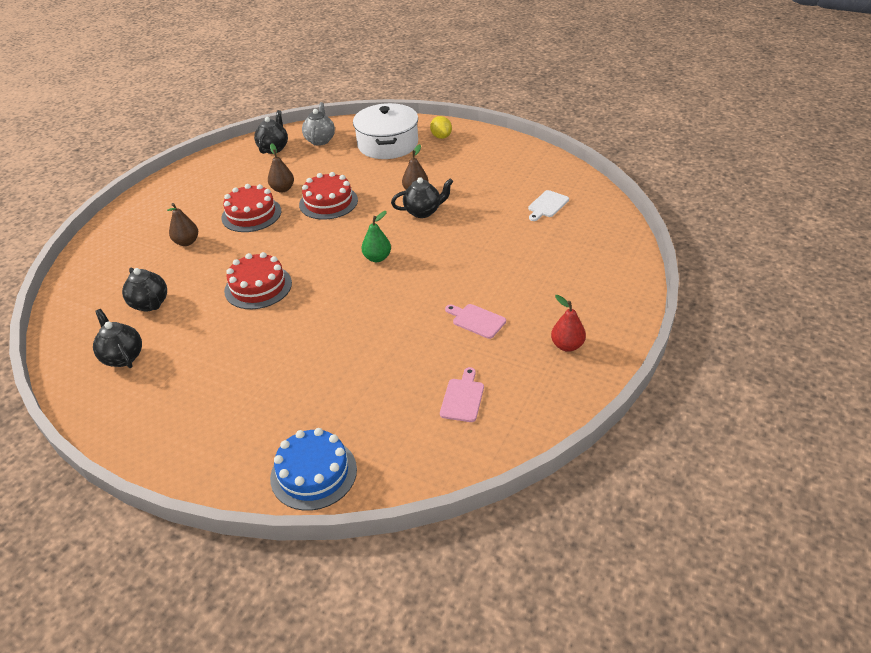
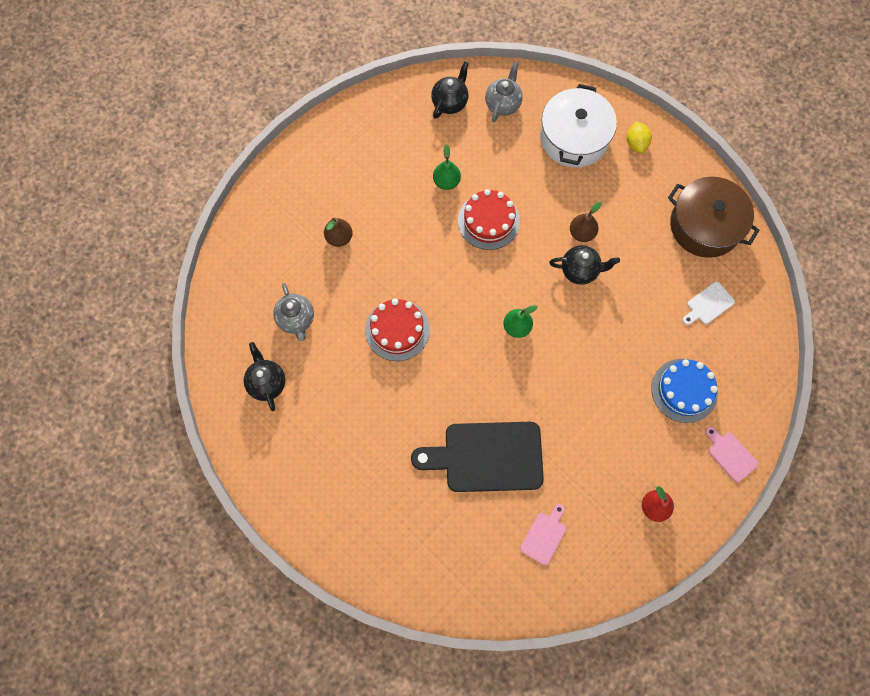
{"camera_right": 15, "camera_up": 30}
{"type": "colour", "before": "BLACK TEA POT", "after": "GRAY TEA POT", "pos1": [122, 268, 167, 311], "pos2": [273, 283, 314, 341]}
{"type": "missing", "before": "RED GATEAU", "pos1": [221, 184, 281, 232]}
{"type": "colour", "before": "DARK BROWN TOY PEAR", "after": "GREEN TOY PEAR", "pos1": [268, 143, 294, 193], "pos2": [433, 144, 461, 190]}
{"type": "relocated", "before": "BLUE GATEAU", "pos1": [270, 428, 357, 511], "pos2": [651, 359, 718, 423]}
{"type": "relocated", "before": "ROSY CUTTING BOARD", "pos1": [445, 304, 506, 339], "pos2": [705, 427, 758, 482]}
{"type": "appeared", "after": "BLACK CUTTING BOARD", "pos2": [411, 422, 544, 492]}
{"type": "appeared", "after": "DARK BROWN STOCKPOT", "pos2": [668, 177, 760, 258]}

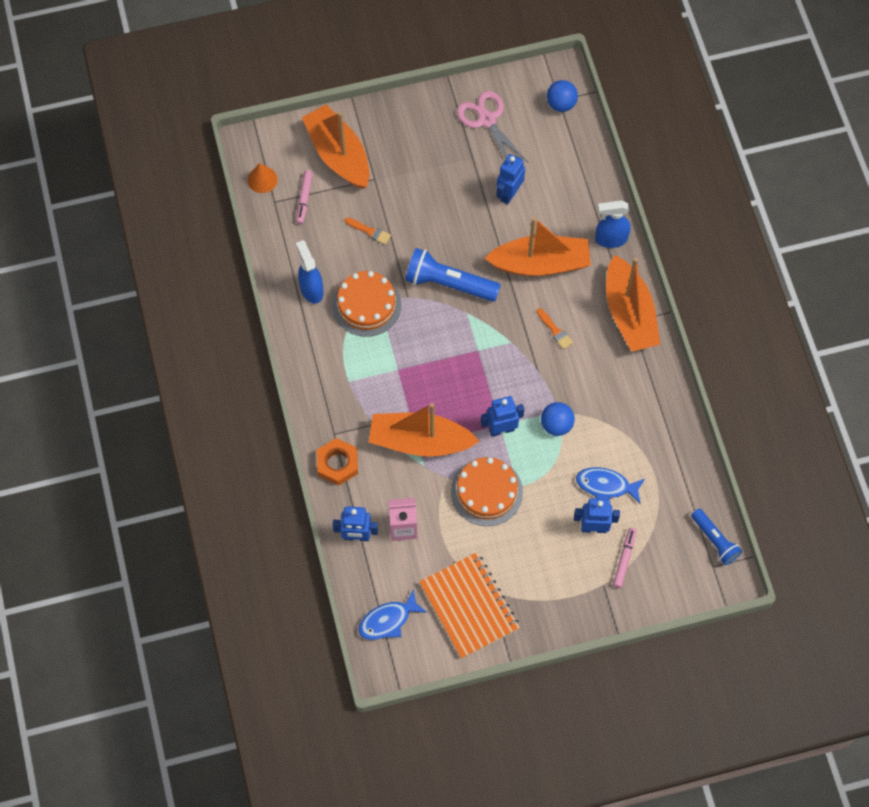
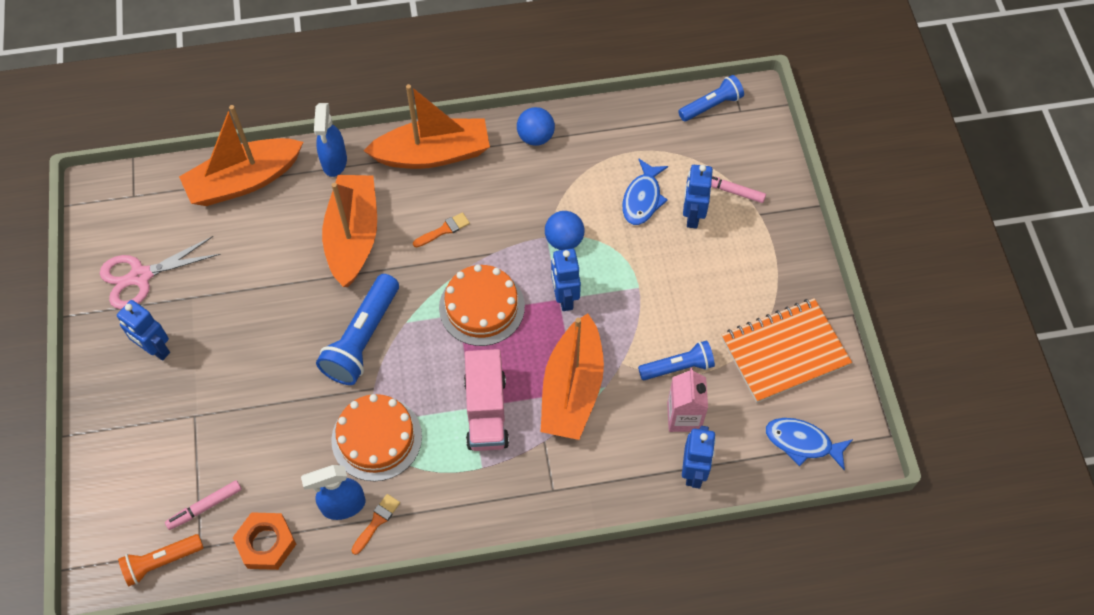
{"camera_right": -85, "camera_up": -5}
{"type": "exchanged", "before": "ORANGE SOLID CONE", "after": "ORANGE FLASHLIGHT", "pos1": [248, 163, 278, 193], "pos2": [118, 534, 204, 586]}
{"type": "spun", "before": "ROSY MARKER", "pos1": [296, 170, 313, 224], "pos2": [165, 480, 242, 530], "turn": 135}
{"type": "relocated", "before": "ORANGE SAILBOAT", "pos1": [302, 104, 370, 189], "pos2": [179, 105, 303, 206]}
{"type": "relocated", "before": "ORANGE HEXAGON NUT", "pos1": [317, 438, 358, 486], "pos2": [232, 512, 296, 570]}
{"type": "relocated", "before": "ORANGE PAINTBRUSH", "pos1": [345, 217, 391, 245], "pos2": [351, 494, 400, 555]}
{"type": "spun", "before": "BLUE TOY FISH", "pos1": [358, 590, 427, 640], "pos2": [766, 418, 853, 471], "turn": 135}
{"type": "relocated", "before": "ORANGE GATEAU", "pos1": [451, 457, 523, 526], "pos2": [439, 264, 525, 346]}
{"type": "relocated", "before": "BLUE ROBOT FIGURE", "pos1": [496, 154, 525, 205], "pos2": [117, 300, 170, 361]}
{"type": "relocated", "before": "BLUE SPHERE", "pos1": [547, 80, 578, 112], "pos2": [517, 107, 555, 146]}
{"type": "appeared", "after": "ROSY LORRY", "pos2": [464, 349, 509, 451]}
{"type": "appeared", "after": "BLUE FLASHLIGHT", "pos2": [638, 340, 715, 380]}

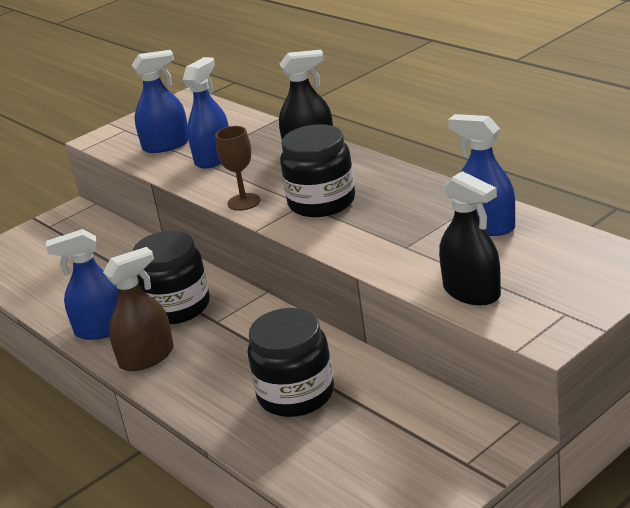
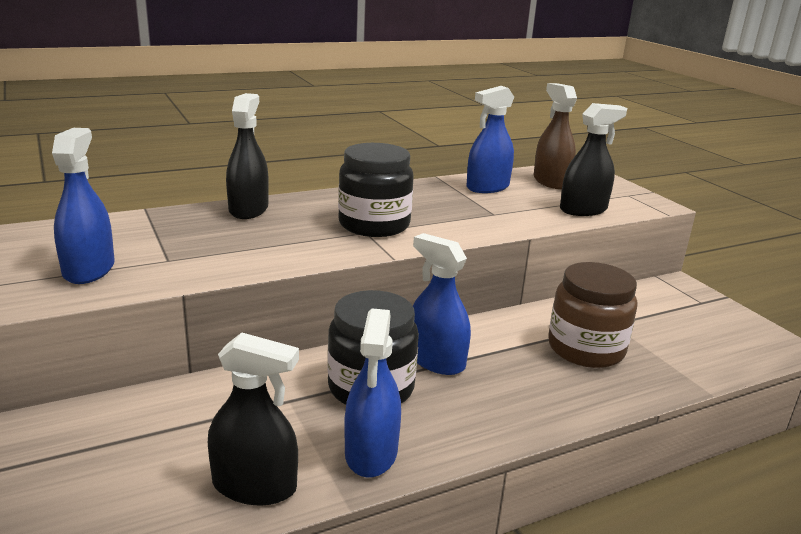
{"camera_right": -80, "camera_up": -5}
{"type": "relocated", "before": "DARK BROWN SPRAYER", "pos1": [103, 247, 174, 371], "pos2": [534, 83, 577, 189]}
{"type": "relocated", "before": "BLUE SPRAYER", "pos1": [183, 57, 229, 169], "pos2": [413, 233, 471, 375]}
{"type": "missing", "before": "DARK BROWN WINE GLASS", "pos1": [215, 126, 261, 211]}
{"type": "colour", "before": "BLACK PRESERVE JAR", "after": "DARK BROWN PRESERVE JAR", "pos1": [247, 308, 334, 417], "pos2": [548, 262, 637, 368]}
{"type": "appeared", "after": "BLACK SPRAYER", "pos2": [208, 333, 299, 506]}

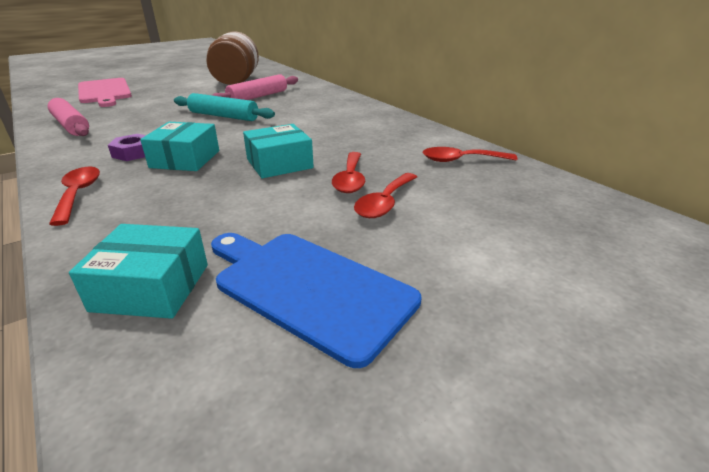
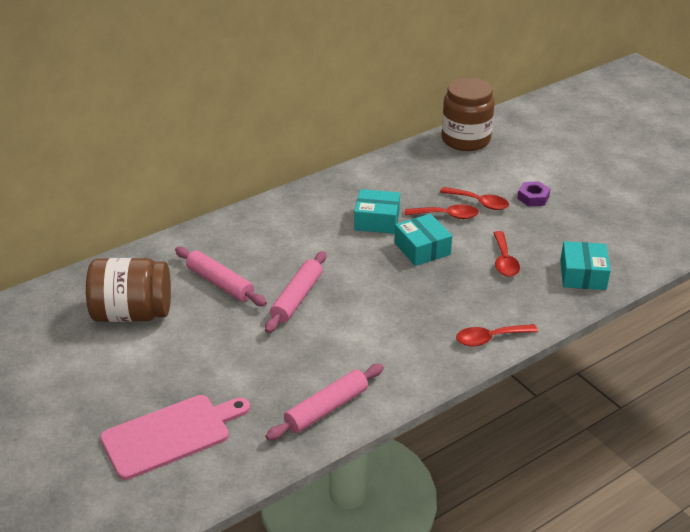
{"camera_right": -90, "camera_up": 5}
{"type": "relocated", "before": "PURPLE HEXAGON NUT", "pos1": [108, 134, 146, 161], "pos2": [517, 181, 550, 207]}
{"type": "relocated", "before": "AQUA PACKAGE", "pos1": [140, 122, 219, 171], "pos2": [354, 189, 400, 234]}
{"type": "colour", "before": "AQUA PASTRY ROLLER", "after": "ROSY PASTRY ROLLER", "pos1": [174, 93, 275, 121], "pos2": [265, 251, 326, 333]}
{"type": "missing", "before": "BLUE CUTTING BOARD", "pos1": [211, 233, 422, 368]}
{"type": "relocated", "before": "RED TABLESPOON", "pos1": [423, 147, 518, 162], "pos2": [494, 231, 520, 277]}
{"type": "appeared", "after": "DARK BROWN PRESERVE JAR", "pos2": [441, 78, 495, 151]}

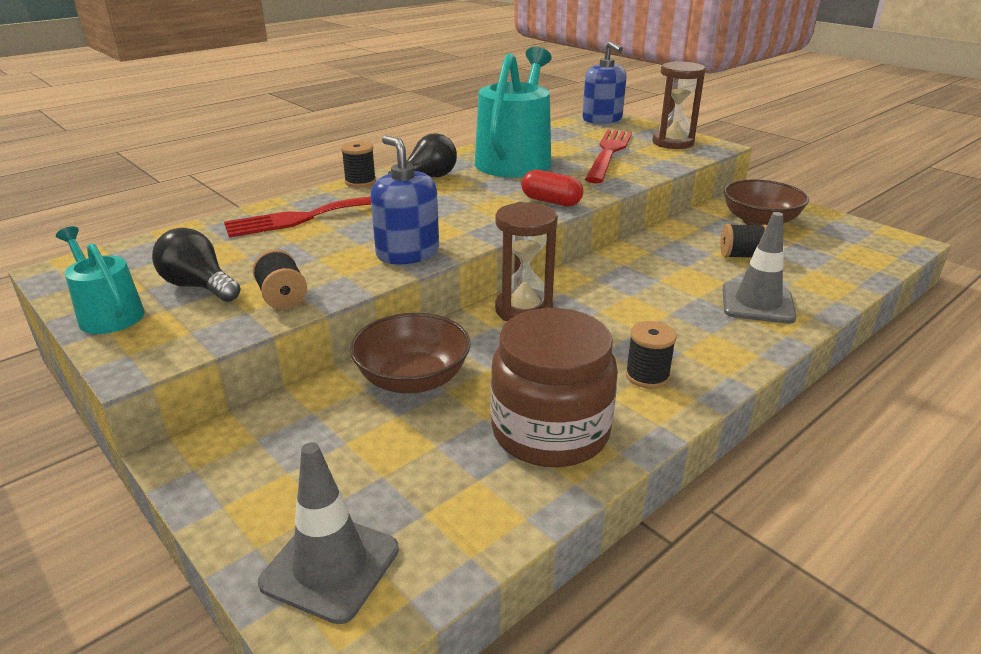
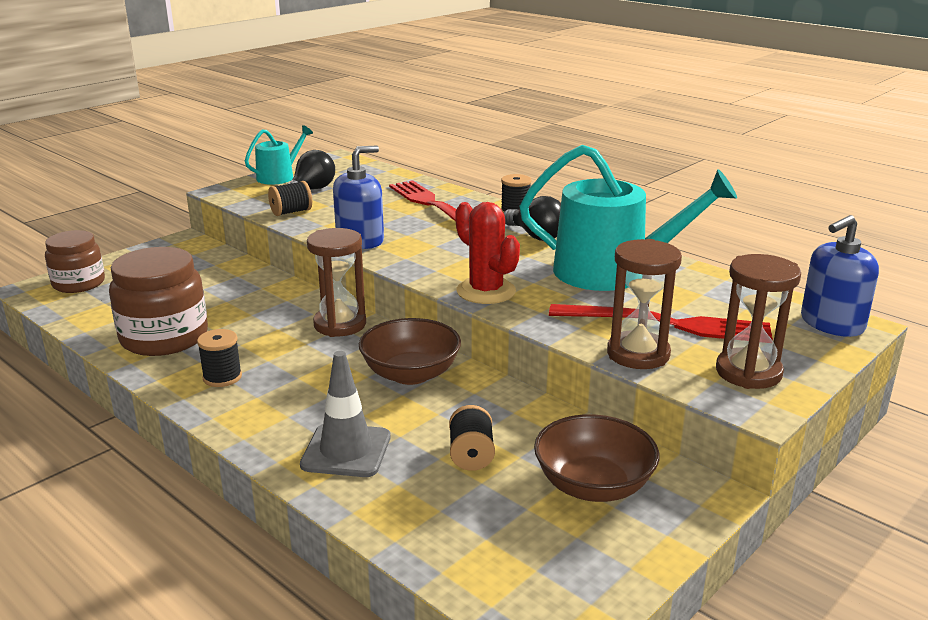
{"camera_right": 85, "camera_up": -5}
{"type": "exchanged", "before": "GRAY TRAFFIC CONE", "after": "DARK BROWN PRESERVE JAR", "pos1": [258, 442, 399, 624], "pos2": [45, 230, 105, 293]}
{"type": "relocated", "before": "DARK BROWN SERVING BOWL", "pos1": [350, 313, 471, 394], "pos2": [359, 318, 461, 385]}
{"type": "exchanged", "before": "RED CAPSULE", "after": "RED CACTUS", "pos1": [522, 170, 583, 207], "pos2": [455, 202, 520, 304]}
{"type": "appeared", "after": "DARK BROWN HOURGLASS", "pos2": [607, 239, 682, 369]}

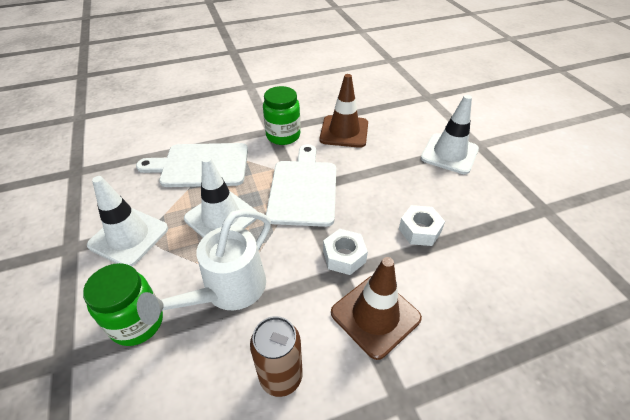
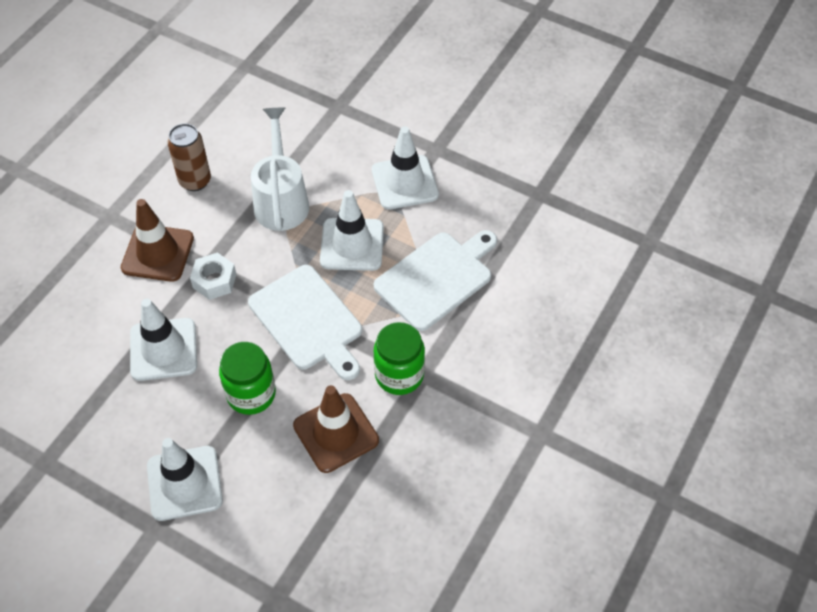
{"camera_right": 140, "camera_up": 10}
{"type": "relocated", "before": "GREEN PRESERVE JAR", "pos1": [83, 263, 163, 346], "pos2": [219, 342, 276, 415]}
{"type": "exchanged", "before": "PURE WHITE HEXAGON NUT", "after": "PURE WHITE TRAFFIC CONE", "pos1": [399, 205, 445, 246], "pos2": [130, 298, 197, 381]}

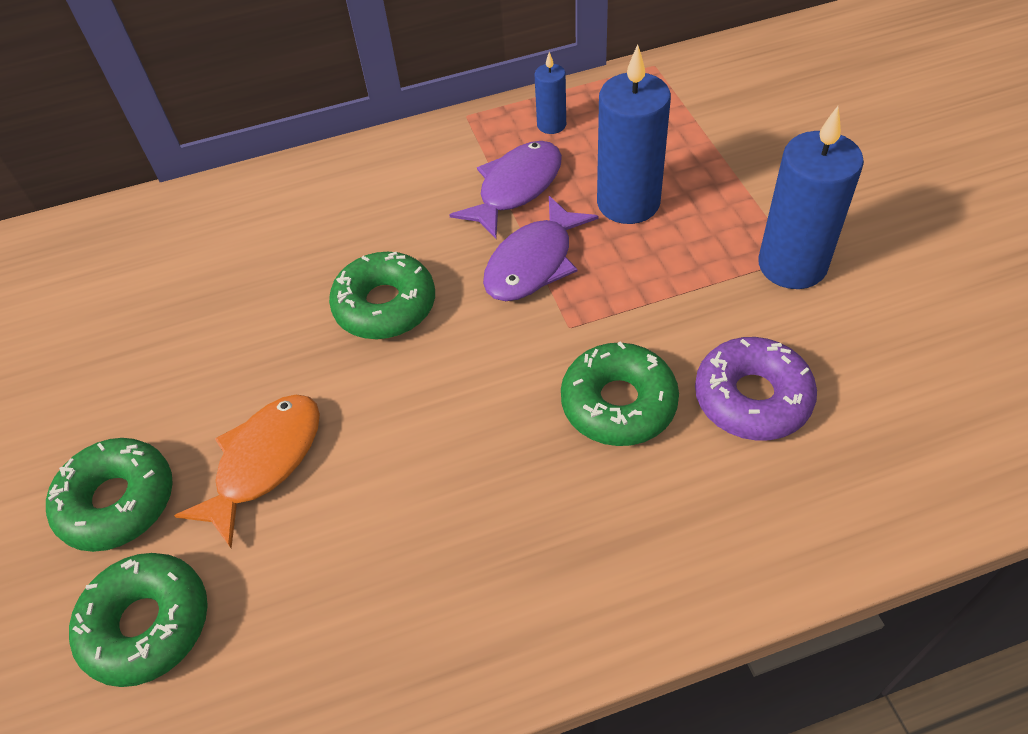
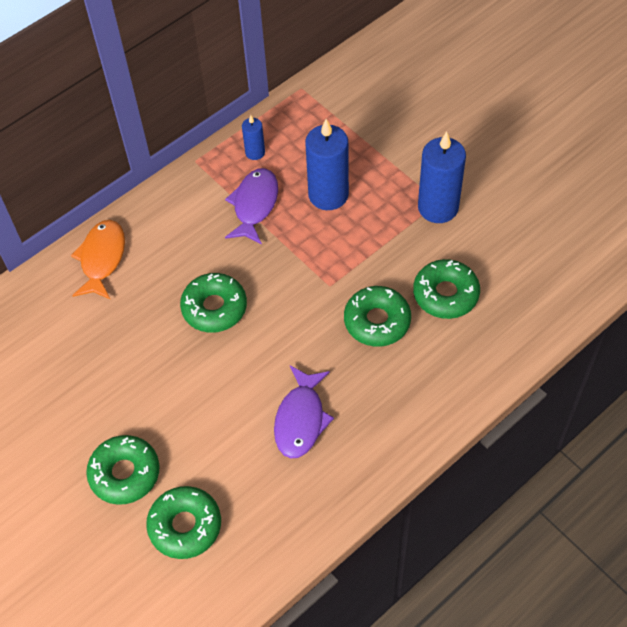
{"camera_right": -25, "camera_up": 5}
{"type": "relocated", "before": "ORANGE TOY FISH", "pos1": [174, 395, 320, 548], "pos2": [71, 220, 125, 300]}
{"type": "relocated", "before": "PURPLE TOY FISH", "pos1": [483, 196, 599, 301], "pos2": [274, 366, 334, 458]}
{"type": "colour", "before": "PURPLE GLAZED DONUT", "after": "GREEN GLAZED DONUT", "pos1": [695, 337, 817, 441], "pos2": [413, 259, 480, 319]}

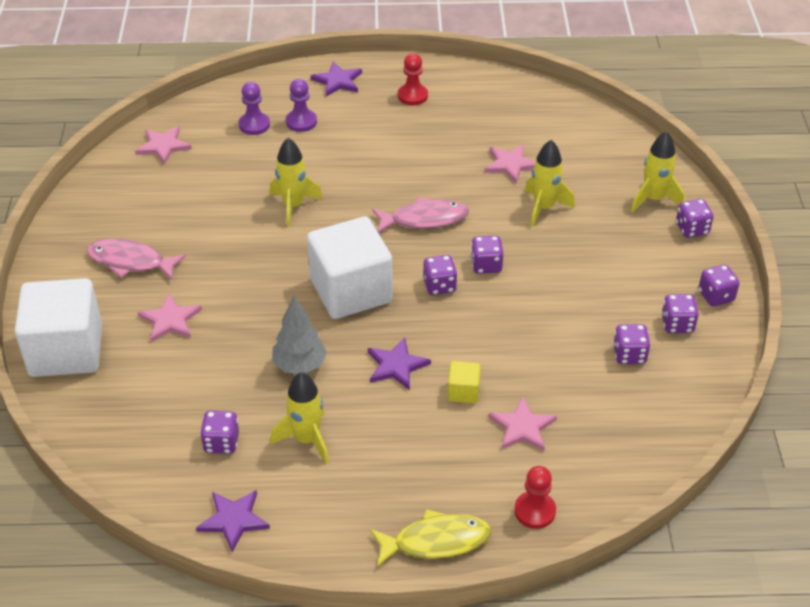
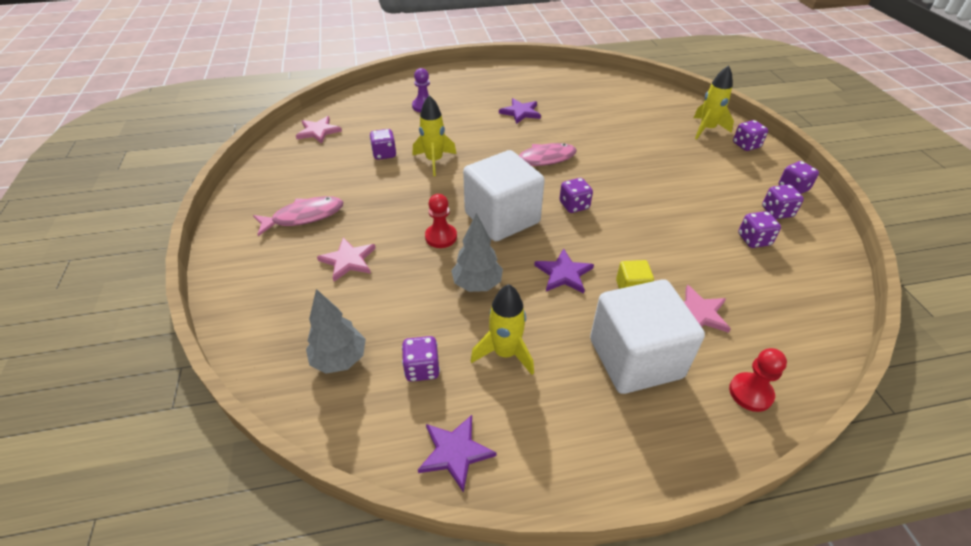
{"camera_right": -10, "camera_up": 0}
{"type": "relocated", "before": "PURE WHITE SOLID CUBE", "pos1": [15, 278, 102, 377], "pos2": [590, 279, 705, 394]}
{"type": "spun", "before": "ROSY TOY FISH", "pos1": [87, 239, 186, 280], "pos2": [253, 196, 343, 236], "turn": 150}
{"type": "missing", "before": "PURPLE PAWN", "pos1": [239, 82, 270, 135]}
{"type": "relocated", "before": "PURPLE FIVE-POINTED STAR", "pos1": [311, 61, 362, 96], "pos2": [499, 98, 541, 124]}
{"type": "missing", "before": "BRIGHT YELLOW TOY FISH", "pos1": [370, 509, 491, 567]}
{"type": "relocated", "before": "RED PAWN", "pos1": [398, 53, 428, 105], "pos2": [425, 194, 457, 248]}
{"type": "relocated", "before": "PURPLE DICE", "pos1": [471, 236, 503, 274], "pos2": [369, 129, 396, 160]}
{"type": "missing", "before": "ROSY FIVE-POINTED STAR", "pos1": [484, 144, 536, 183]}
{"type": "missing", "before": "BRIGHT YELLOW TOY ROCKET", "pos1": [525, 140, 575, 227]}
{"type": "appeared", "after": "GRAY FIR TREE", "pos2": [306, 289, 366, 374]}

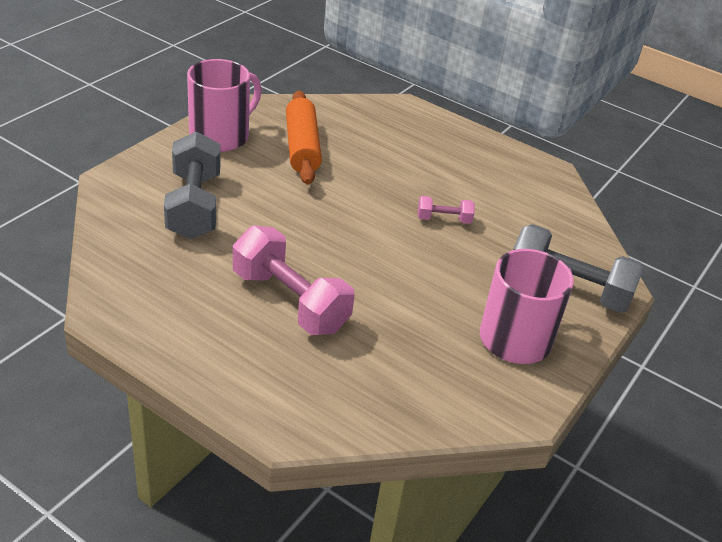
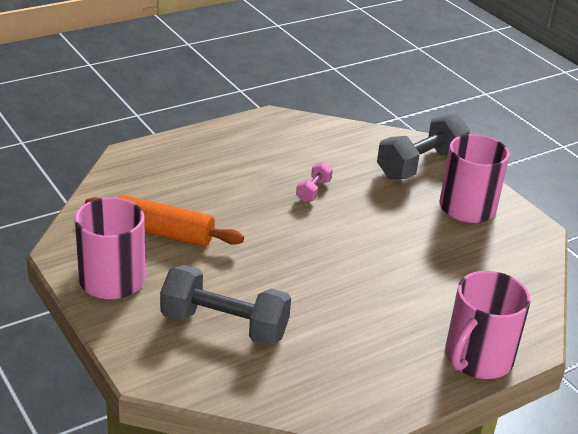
{"camera_right": -65, "camera_up": -5}
{"type": "missing", "before": "ROSY HAND WEIGHT", "pos1": [233, 226, 355, 335]}
{"type": "appeared", "after": "ROSY TEA MUG", "pos2": [445, 271, 531, 379]}

